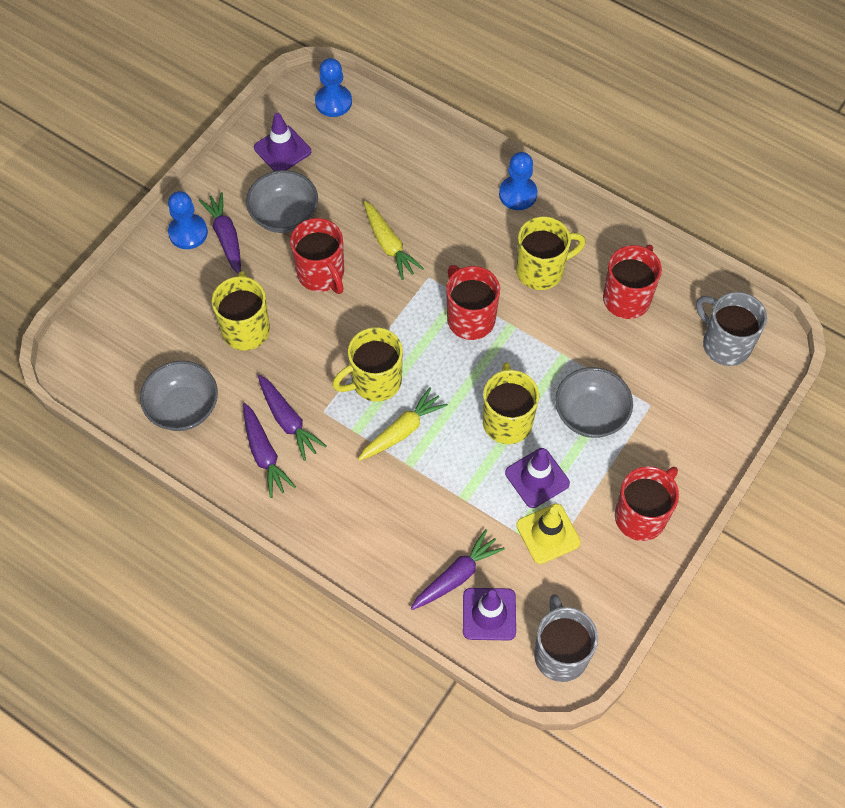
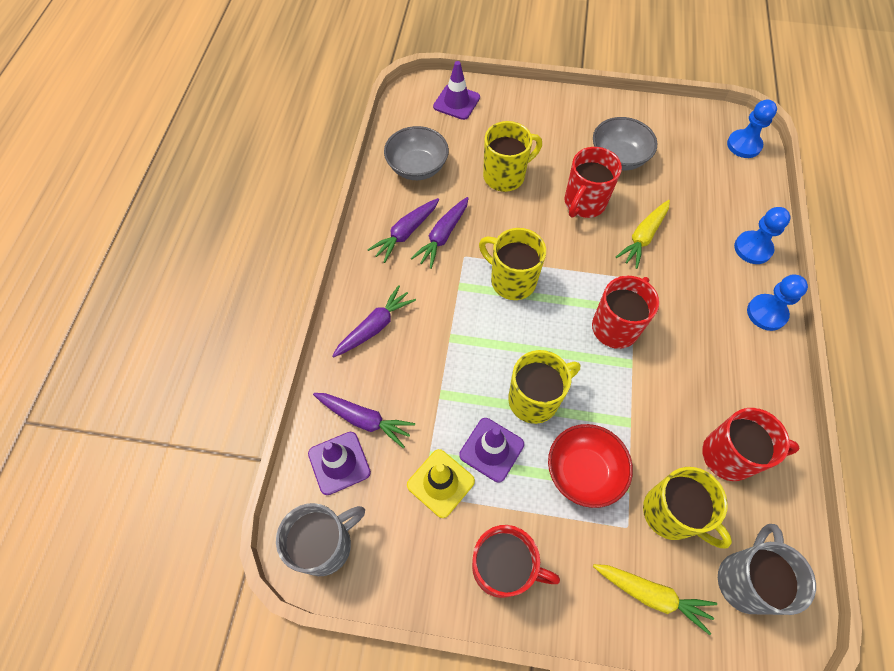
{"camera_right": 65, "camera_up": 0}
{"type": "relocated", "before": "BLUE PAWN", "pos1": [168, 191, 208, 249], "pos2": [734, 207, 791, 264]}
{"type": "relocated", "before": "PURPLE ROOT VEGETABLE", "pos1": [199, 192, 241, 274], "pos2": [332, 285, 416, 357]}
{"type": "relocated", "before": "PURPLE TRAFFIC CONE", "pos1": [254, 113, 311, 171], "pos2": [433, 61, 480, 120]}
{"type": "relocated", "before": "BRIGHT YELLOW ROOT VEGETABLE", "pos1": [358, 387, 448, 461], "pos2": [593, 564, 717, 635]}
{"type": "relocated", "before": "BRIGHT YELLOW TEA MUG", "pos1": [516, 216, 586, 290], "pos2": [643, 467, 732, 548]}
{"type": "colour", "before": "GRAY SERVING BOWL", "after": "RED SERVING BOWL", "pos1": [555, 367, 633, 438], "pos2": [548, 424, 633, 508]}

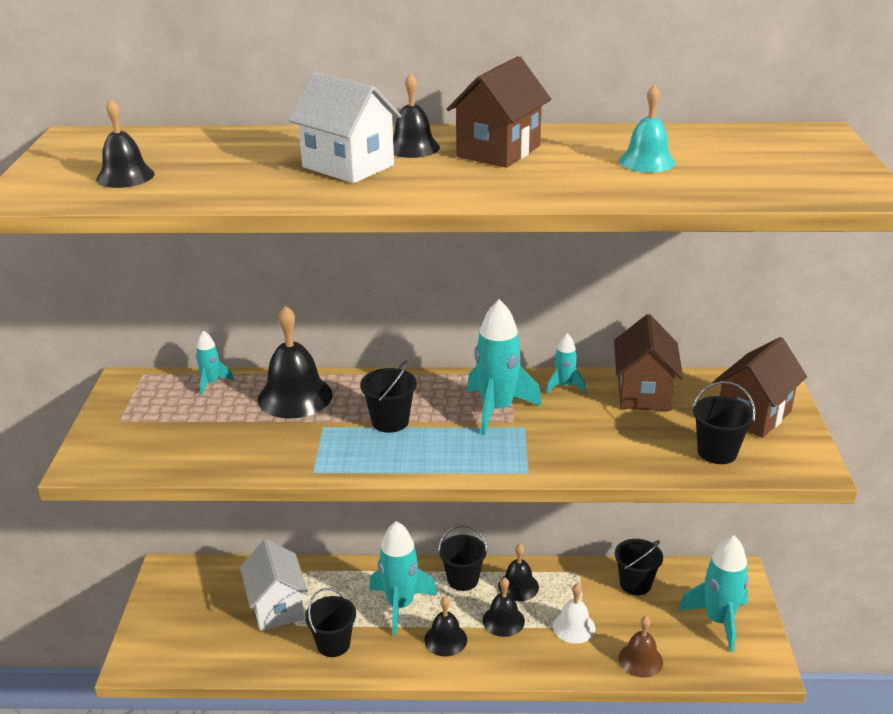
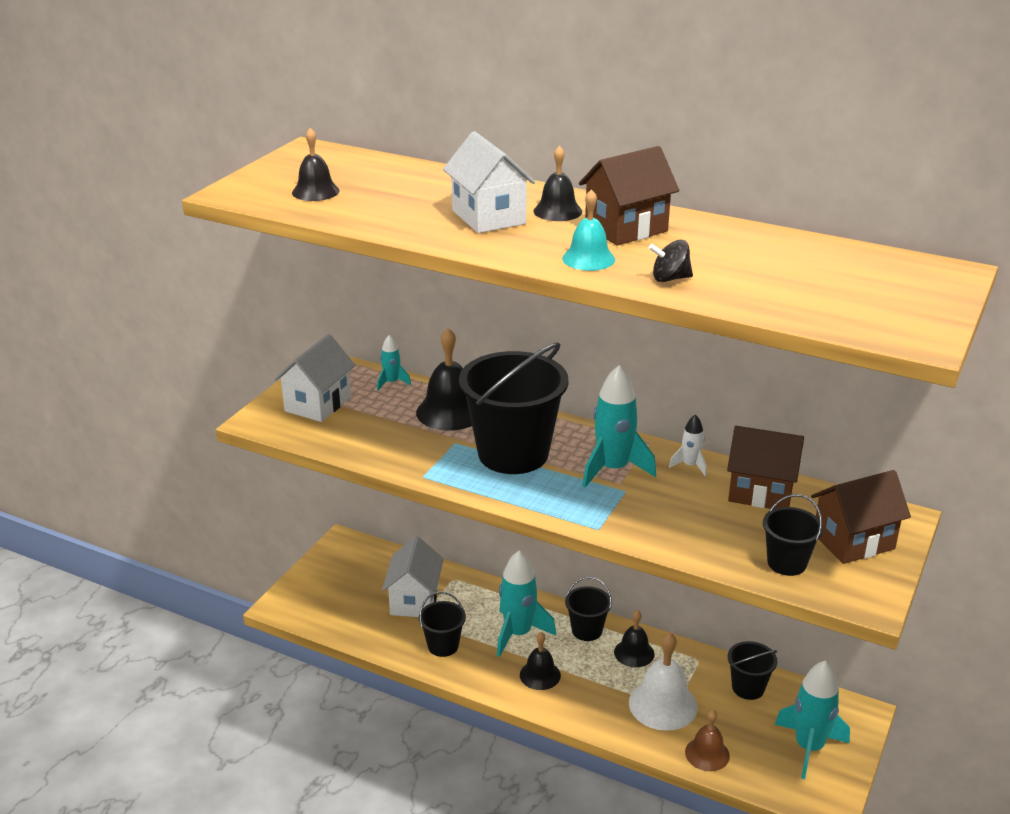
{"camera_right": 25, "camera_up": 0}
{"type": "size", "before": "BLACK BUCKET", "pos1": [360, 360, 417, 433], "pos2": [459, 342, 569, 474], "scale": 2.06}
{"type": "missing", "before": "BLACK BELL", "pos1": [483, 577, 525, 637]}
{"type": "colour", "before": "AQUA TOY ROCKET", "after": "PURE WHITE TOY ROCKET", "pos1": [546, 333, 585, 393], "pos2": [669, 414, 707, 476]}
{"type": "size", "before": "PURE WHITE BELL", "pos1": [553, 584, 595, 643], "pos2": [629, 632, 698, 731], "scale": 1.62}
{"type": "spun", "before": "DARK BROWN TOY HOUSE", "pos1": [614, 314, 683, 411], "pos2": [727, 426, 804, 509], "turn": 75}
{"type": "relocated", "before": "AQUA BELL", "pos1": [619, 84, 675, 172], "pos2": [562, 189, 615, 271]}
{"type": "appeared", "after": "PURE WHITE TOY HOUSE", "pos2": [274, 334, 356, 422]}
{"type": "appeared", "after": "BLACK SPINNING TOP", "pos2": [649, 240, 693, 282]}

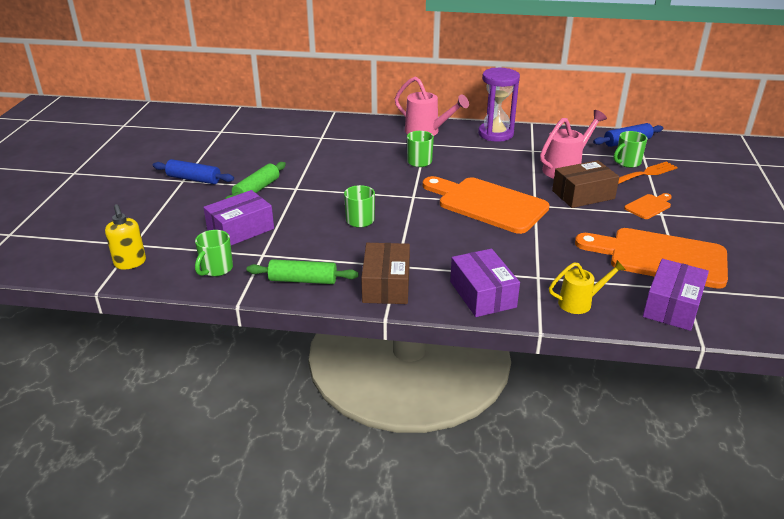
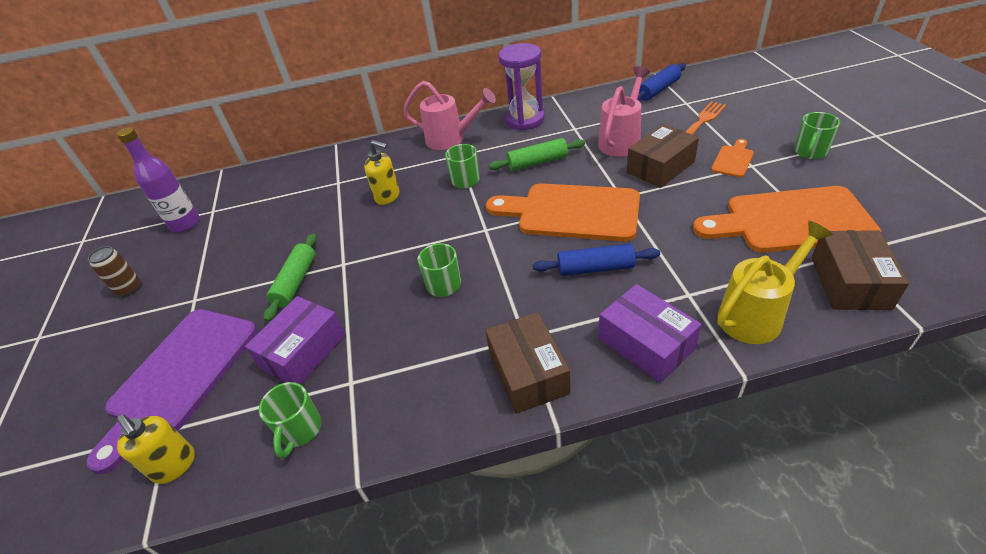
{"camera_right": -15, "camera_up": 10}
{"type": "relocated", "before": "BLUE PASTRY ROLLER", "pos1": [153, 159, 234, 184], "pos2": [533, 244, 660, 276]}
{"type": "relocated", "before": "GREEN PASTRY ROLLER", "pos1": [247, 259, 359, 284], "pos2": [489, 138, 585, 171]}
{"type": "size", "before": "BRIGHT YELLOW WATERING POT", "pos1": [549, 260, 626, 314], "pos2": [717, 221, 833, 344], "scale": 1.52}
{"type": "relocated", "before": "GREEN TEA MUG", "pos1": [614, 131, 648, 168], "pos2": [794, 112, 840, 159]}
{"type": "colour", "before": "PURPLE PACKAGE", "after": "DARK BROWN PACKAGE", "pos1": [643, 259, 709, 331], "pos2": [811, 230, 909, 310]}
{"type": "appeared", "after": "PURPLE CUTTING BOARD", "pos2": [86, 309, 257, 474]}
{"type": "appeared", "after": "DARK BROWN TIN", "pos2": [88, 246, 141, 297]}
{"type": "appeared", "after": "PURPLE BOTTLE", "pos2": [117, 127, 199, 232]}
{"type": "appeared", "after": "BRIGHT YELLOW PUMP BOTTLE", "pos2": [364, 140, 399, 205]}

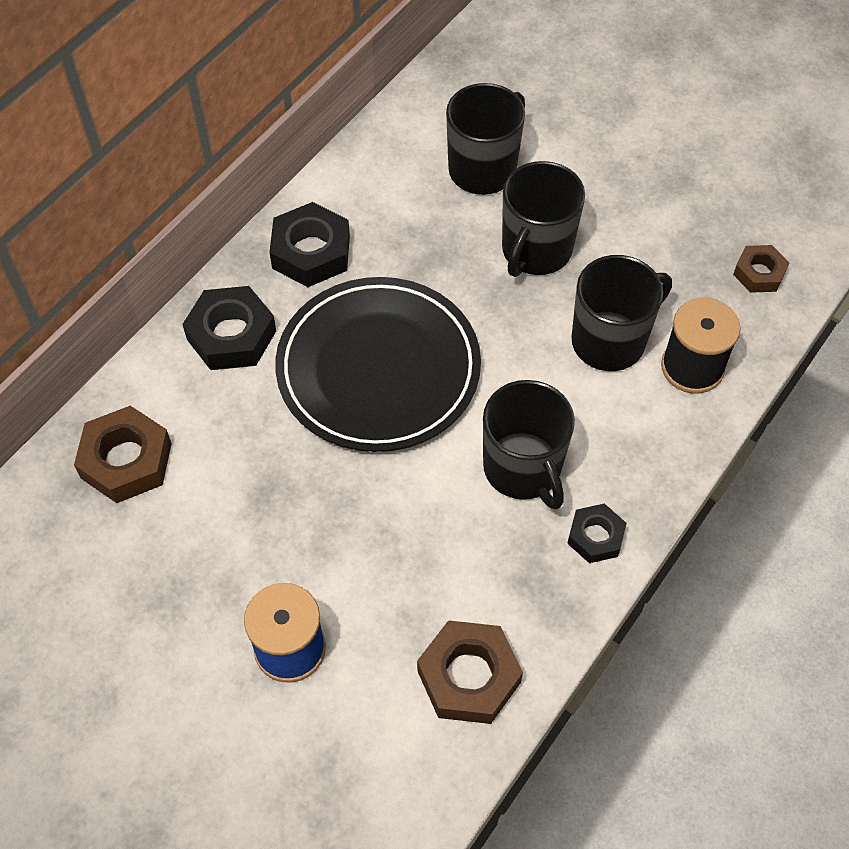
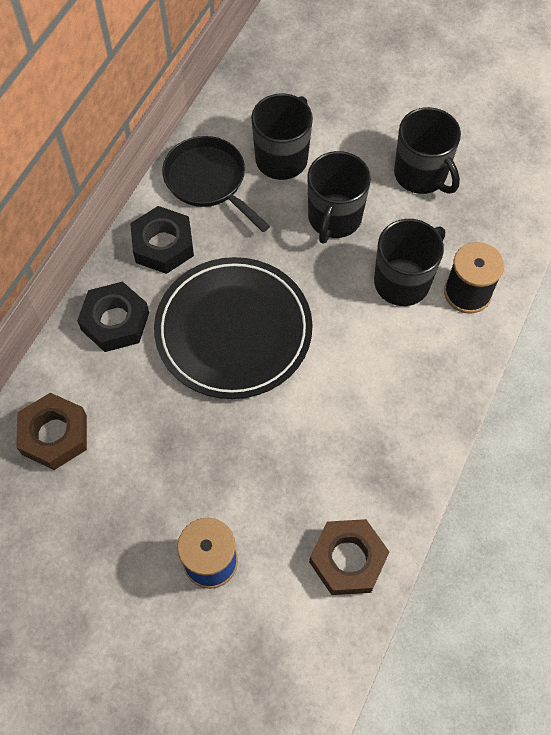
{"camera_right": -10, "camera_up": 5}
{"type": "relocated", "before": "BLACK TEA MUG", "pos1": [483, 380, 575, 510], "pos2": [394, 107, 461, 194]}
{"type": "missing", "before": "BLACK HEXAGON NUT", "pos1": [567, 503, 627, 563]}
{"type": "missing", "before": "DARK BROWN HEXAGON NUT", "pos1": [733, 245, 789, 293]}
{"type": "appeared", "after": "BLACK PAN", "pos2": [162, 136, 270, 232]}

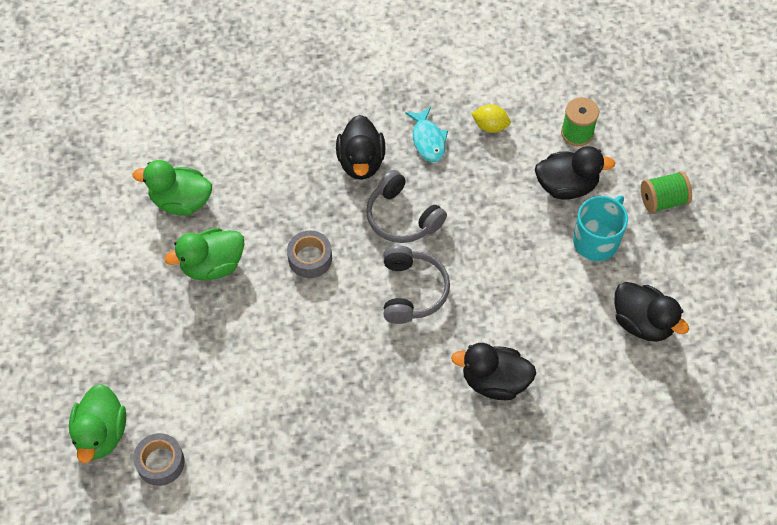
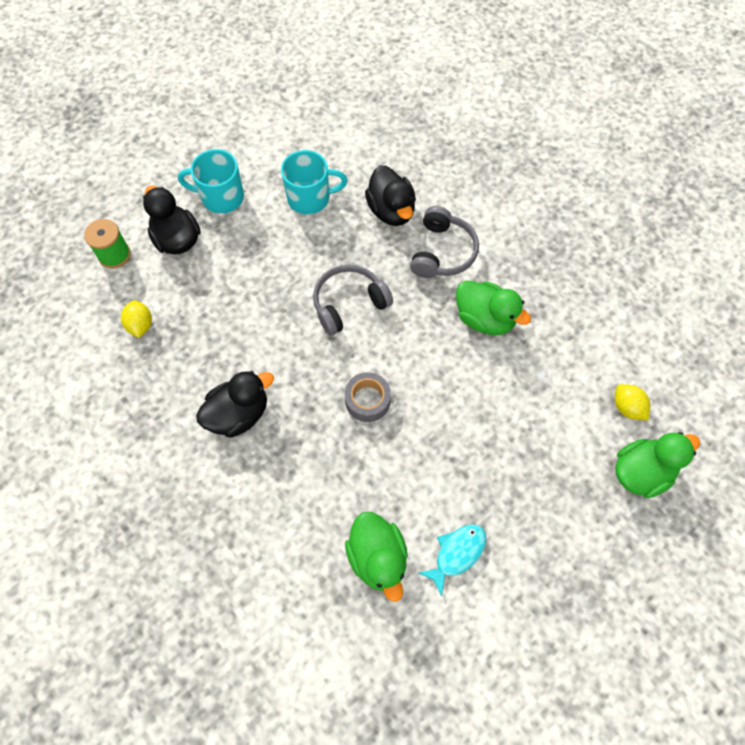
{"camera_right": -120, "camera_up": 5}
{"type": "exchanged", "before": "GRAY STICKY TAPE", "after": "BRIGHT YELLOW LEMON", "pos1": [133, 433, 185, 486], "pos2": [615, 384, 650, 420]}
{"type": "relocated", "before": "GREEN DUCK", "pos1": [165, 228, 244, 280], "pos2": [456, 281, 531, 335]}
{"type": "relocated", "before": "GRAY HEADSET", "pos1": [366, 170, 447, 243], "pos2": [410, 206, 479, 278]}
{"type": "relocated", "before": "AQUA TOY FISH", "pos1": [405, 107, 448, 162], "pos2": [419, 524, 486, 597]}
{"type": "missing", "before": "BLACK DUCK", "pos1": [614, 282, 689, 342]}
{"type": "missing", "before": "GREEN BOBBIN", "pos1": [641, 171, 692, 213]}
{"type": "appeared", "after": "AQUA TEA MUG", "pos2": [281, 150, 348, 214]}

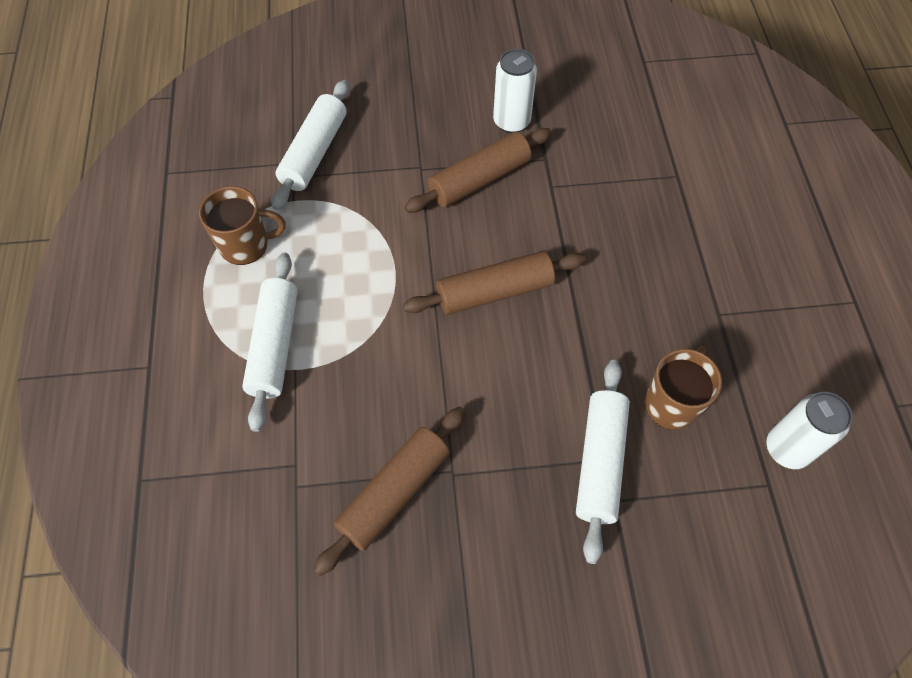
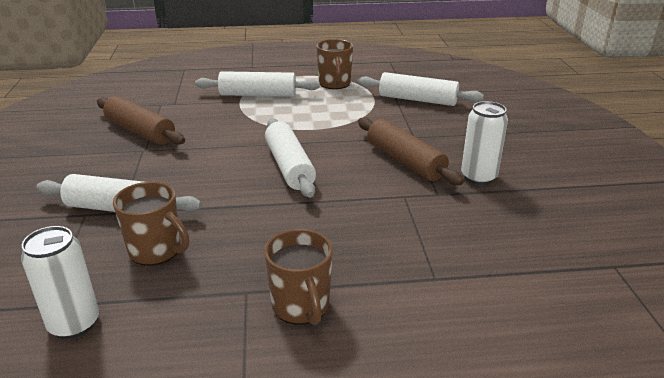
{"camera_right": 90, "camera_up": -30}
{"type": "colour", "before": "DARK BROWN PASTRY ROLLER", "after": "PURE WHITE PASTRY ROLLER", "pos1": [403, 251, 585, 315], "pos2": [265, 118, 316, 198]}
{"type": "appeared", "after": "DARK BROWN TEA MUG", "pos2": [264, 229, 333, 325]}

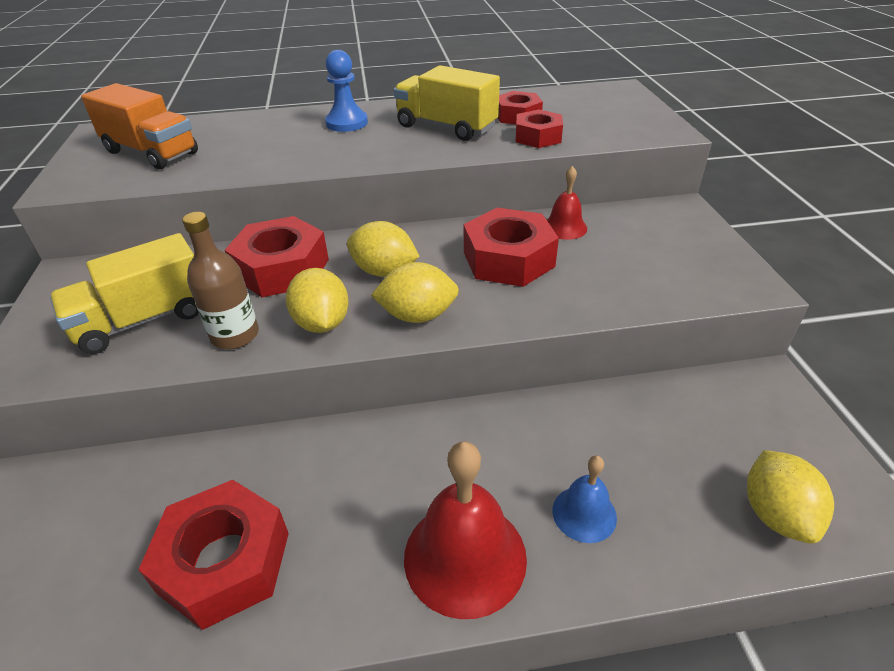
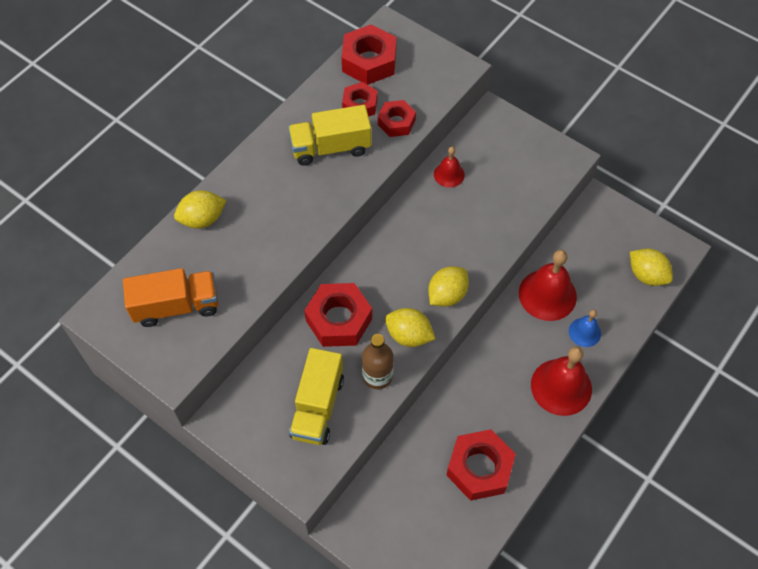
{"camera_right": -45, "camera_up": 20}
{"type": "missing", "before": "BLUE PAWN", "pos1": [325, 50, 368, 132]}
{"type": "relocated", "before": "BRIGHT YELLOW LEMON", "pos1": [347, 221, 420, 277], "pos2": [174, 190, 227, 228]}
{"type": "relocated", "before": "RED HEXAGON NUT", "pos1": [464, 208, 559, 287], "pos2": [342, 24, 396, 85]}
{"type": "appeared", "after": "RED BELL", "pos2": [519, 250, 577, 321]}

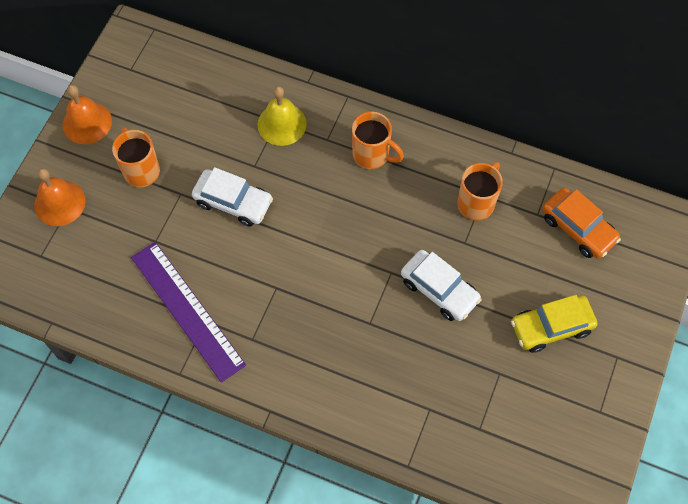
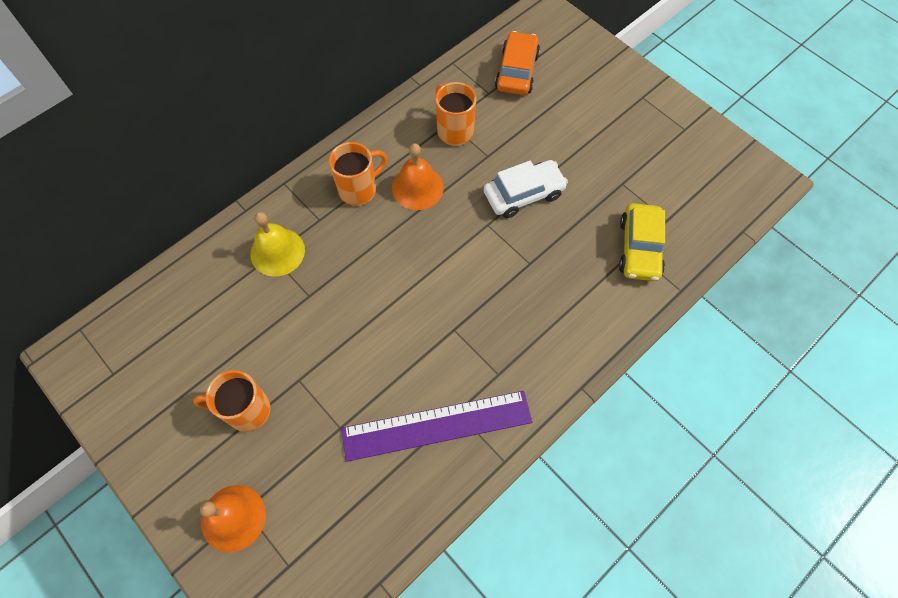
{"camera_right": -65, "camera_up": 0}
{"type": "relocated", "before": "ORANGE BELL", "pos1": [63, 85, 112, 144], "pos2": [392, 143, 444, 210]}
{"type": "missing", "before": "PURE WHITE CAR", "pos1": [192, 167, 273, 227]}
{"type": "relocated", "before": "BRIGHT YELLOW CAR", "pos1": [511, 295, 598, 353], "pos2": [619, 203, 665, 281]}
{"type": "spun", "before": "ORANGE CAR", "pos1": [542, 188, 621, 259], "pos2": [495, 31, 540, 95], "turn": -60}

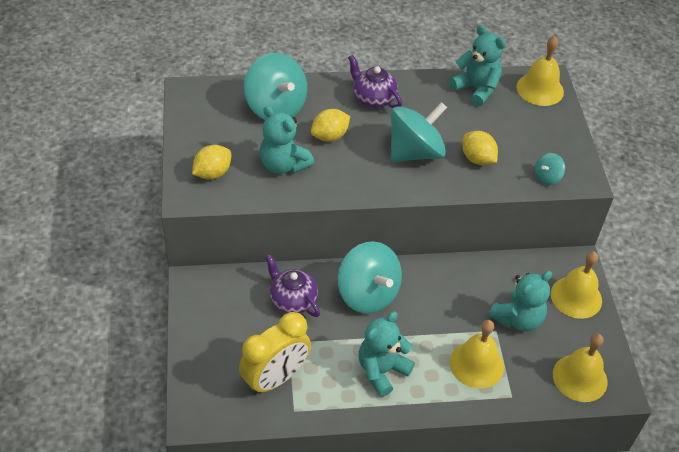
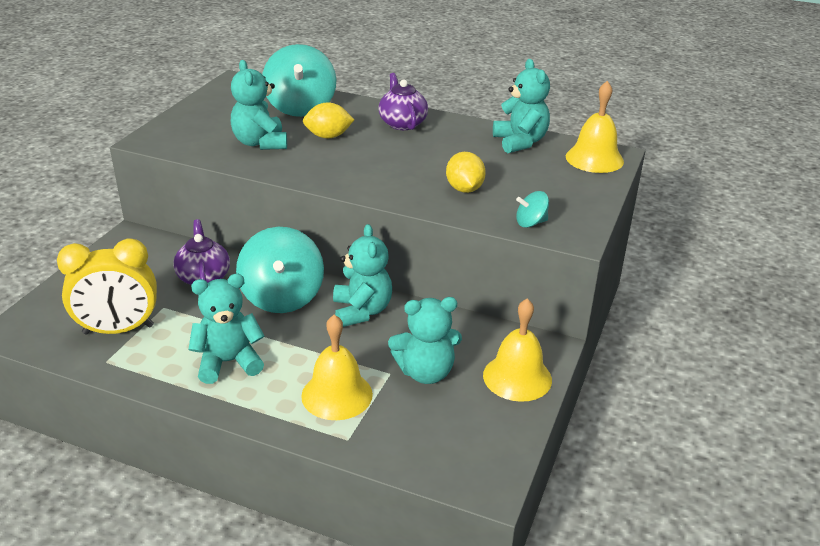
{"camera_right": 30, "camera_up": -15}
{"type": "missing", "before": "BRIGHT YELLOW LEMON", "pos1": [192, 145, 231, 179]}
{"type": "missing", "before": "AQUA SPINNING TOP", "pos1": [390, 102, 447, 162]}
{"type": "missing", "before": "BRIGHT YELLOW BELL", "pos1": [553, 334, 607, 402]}
{"type": "appeared", "after": "AQUA STUFFED BEAR", "pos2": [333, 224, 392, 327]}

